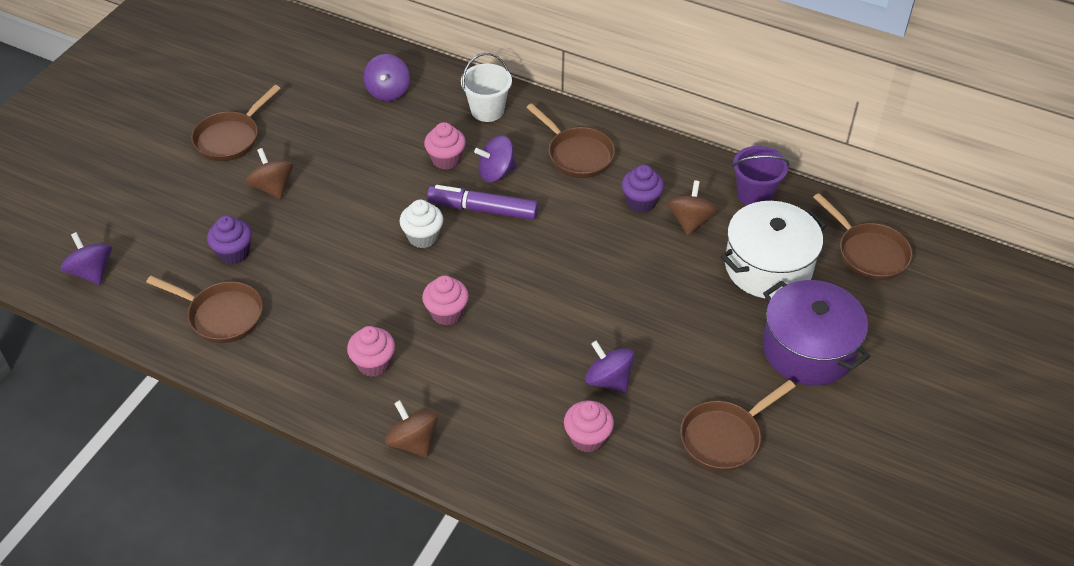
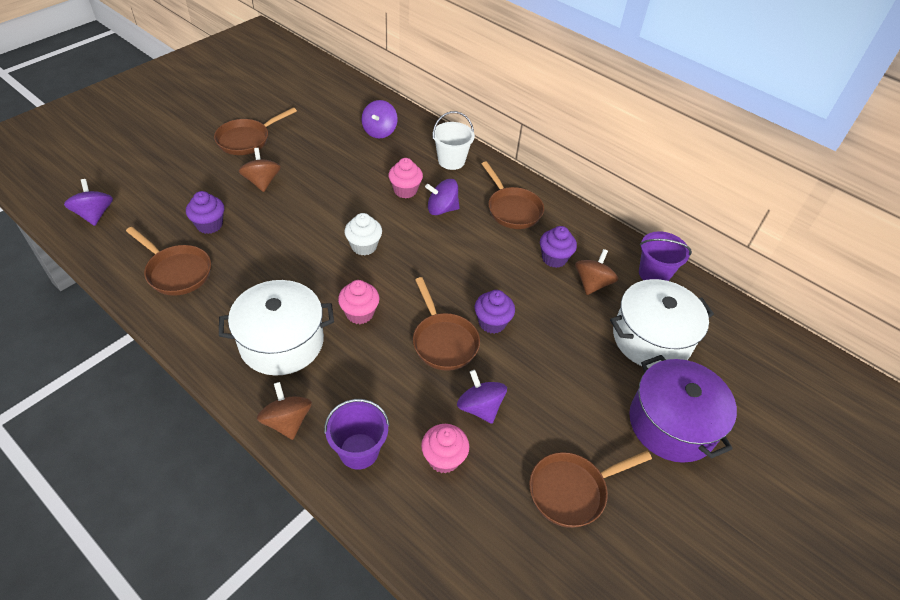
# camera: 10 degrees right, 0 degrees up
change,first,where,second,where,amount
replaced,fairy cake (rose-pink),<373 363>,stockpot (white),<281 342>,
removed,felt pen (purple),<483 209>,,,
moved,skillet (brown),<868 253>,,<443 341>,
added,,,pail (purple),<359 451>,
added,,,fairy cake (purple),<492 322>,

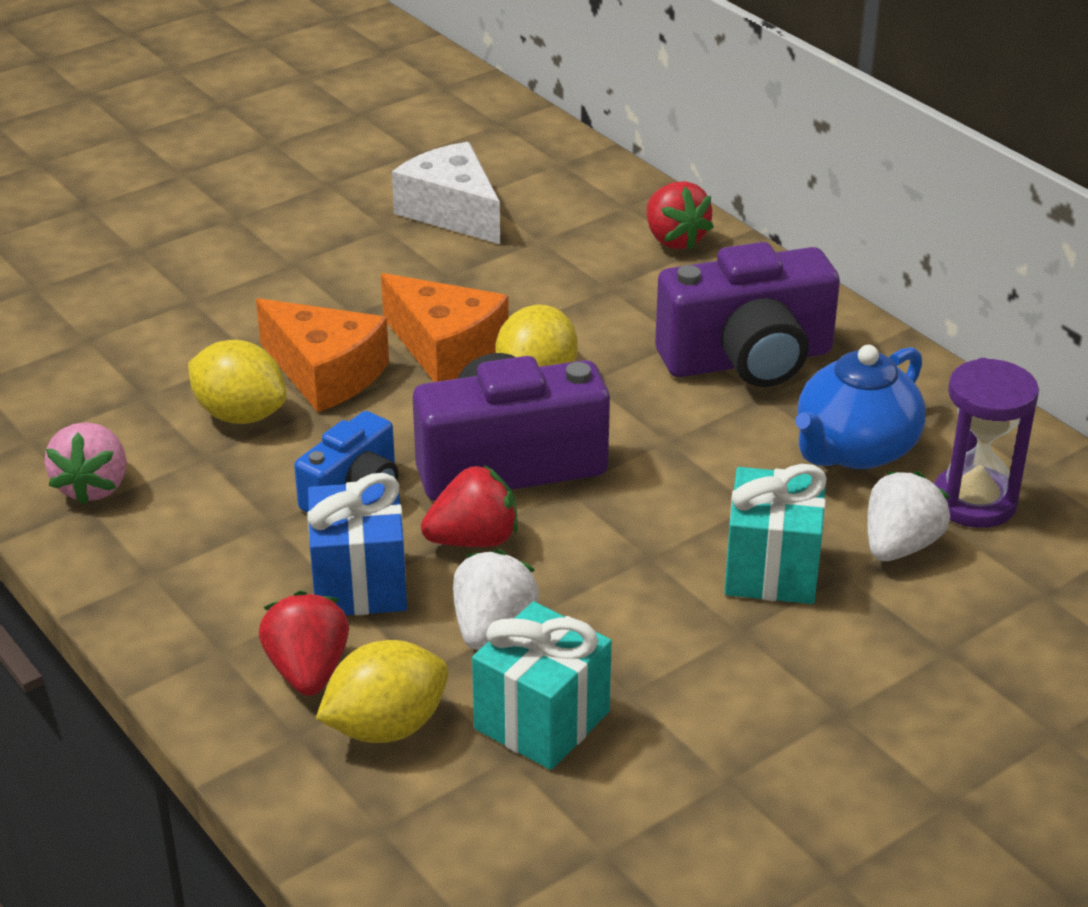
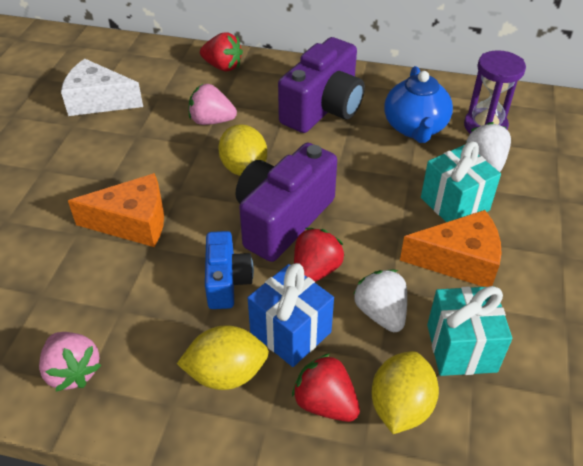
# camera: 40 degrees left, 10 degrees up
change,first,where,second,where,amount
moved,citrus fruit (bright yellow),<240 415>,,<226 373>,
moved,cheese (bright orange),<446 349>,,<459 260>,
added,,,berry (rose-pink),<211 121>,

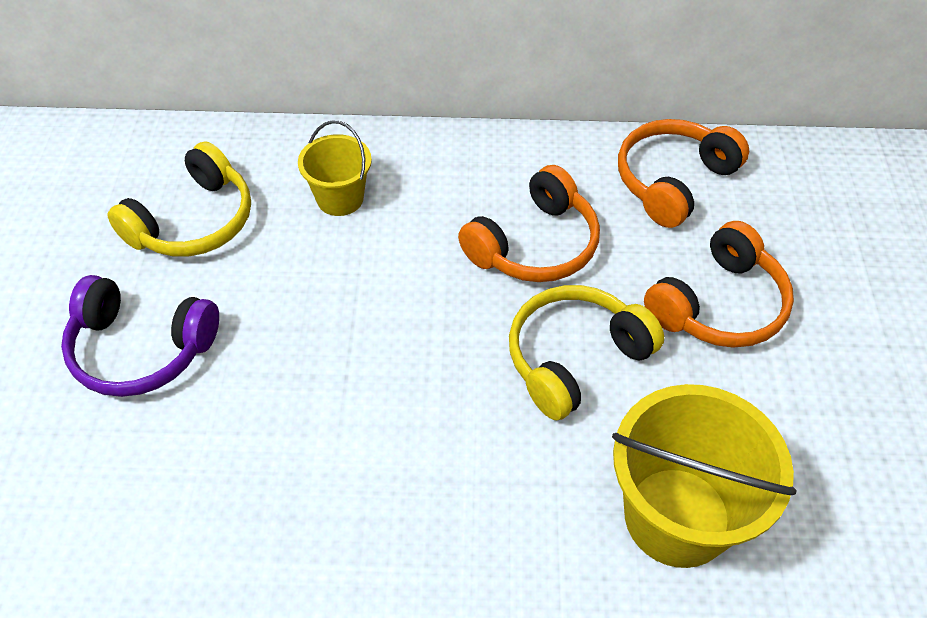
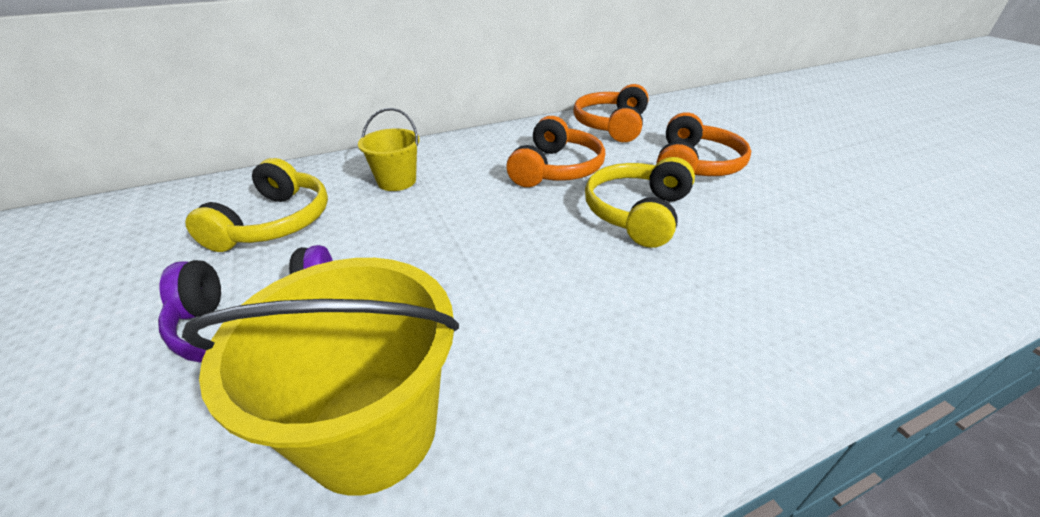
# camera: 25 degrees left, 15 degrees down
change,first,where,second,where,amount
moved,pail (bright yellow),<677 516>,,<372 430>,

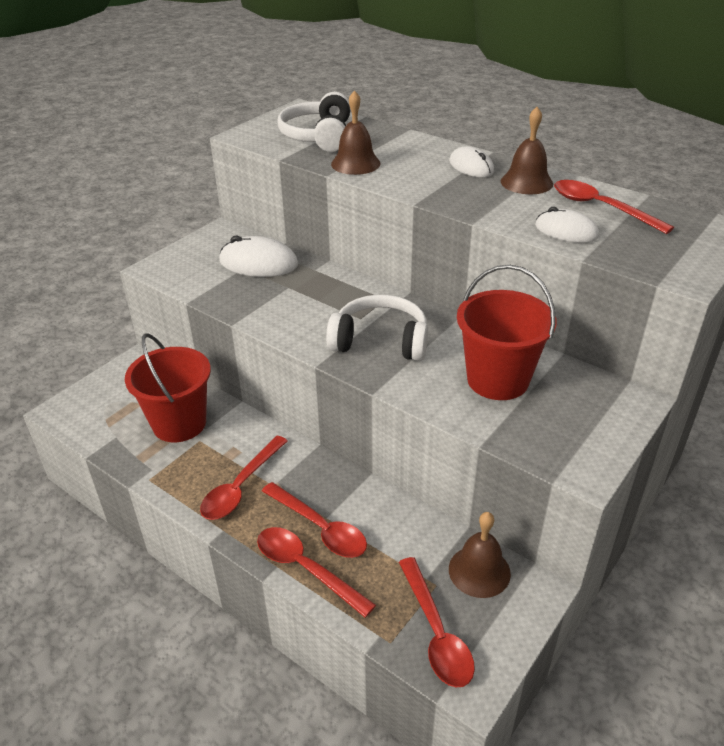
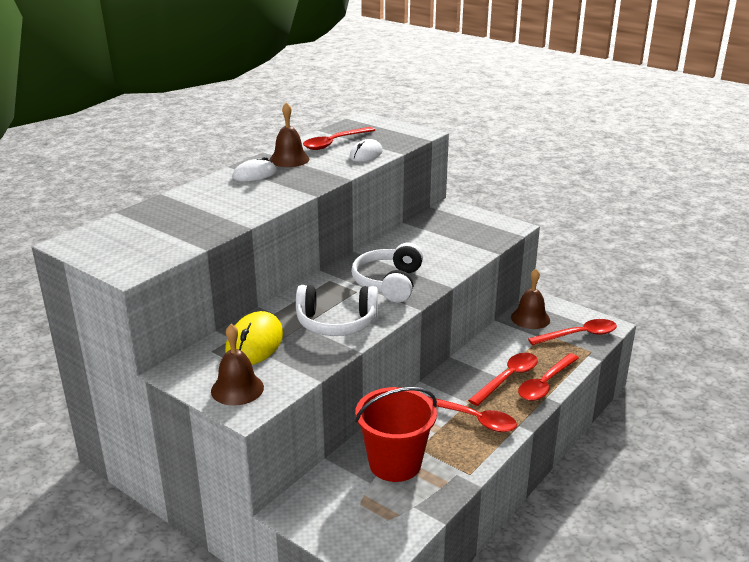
# camera: 90 degrees left, 10 degrees down
change,first,where,second,where,amount
recoloured,PC mouse (white),<258 263>,PC mouse (bright yellow),<254 343>,
moved,headset (white),<319 136>,,<336 323>,
moved,school bell (brown),<355 163>,,<237 389>,
removed,pail (red),<497 380>,,,

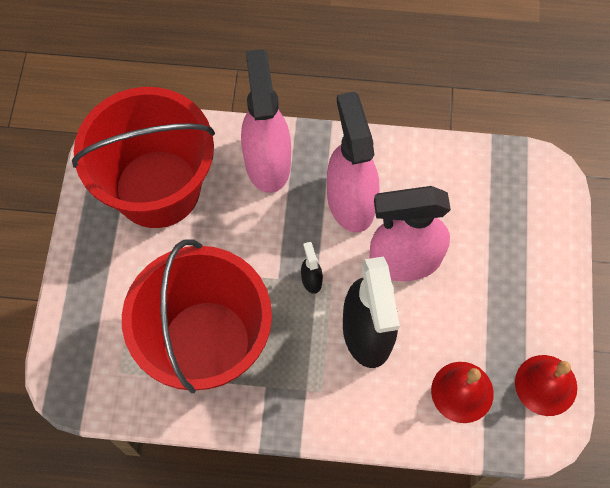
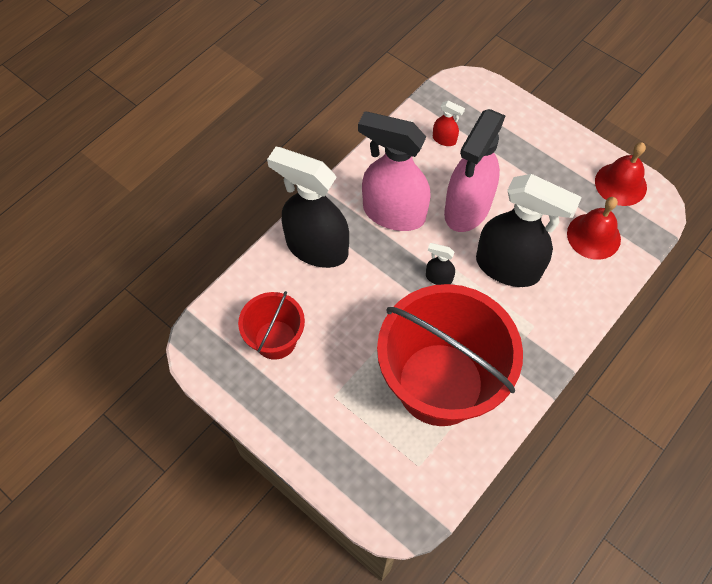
# camera: 55 degrees left, 5 degrees down
change,first,where,second,where,amount
resized,pail (red),<157 188>,,<275 339>,x0.50
recoloured,spray bottle (rose-pink),<267 162>,spray bottle (ebony),<316 247>,
added,,,spray bottle (red),<444 139>,

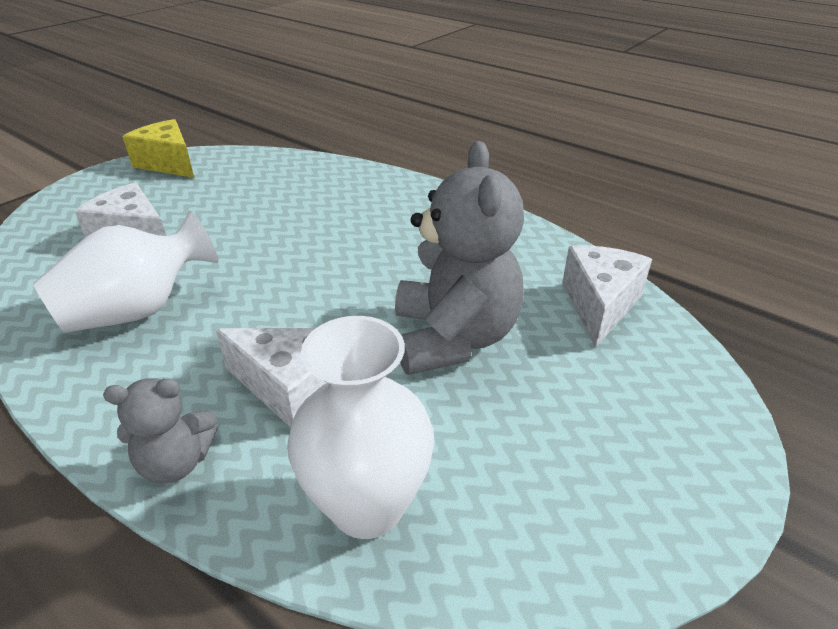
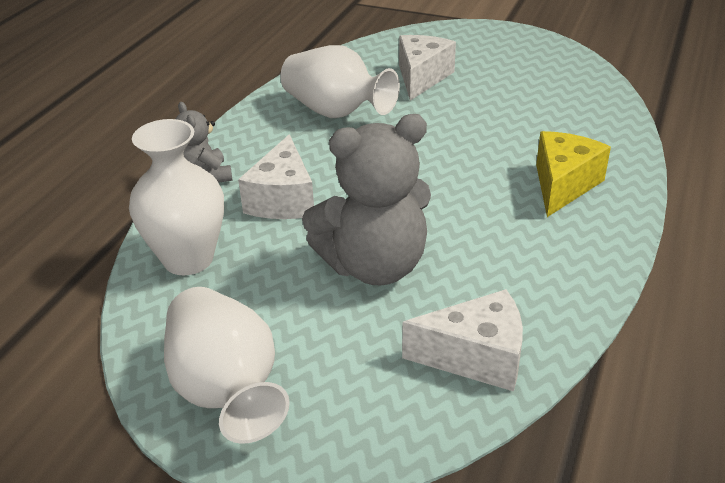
# camera: 75 degrees right, 0 degrees up
change,first,where,second,where,amount
moved,cheese (bright yellow),<168 163>,,<563 185>,
added,,,flower vase (white),<226 390>,

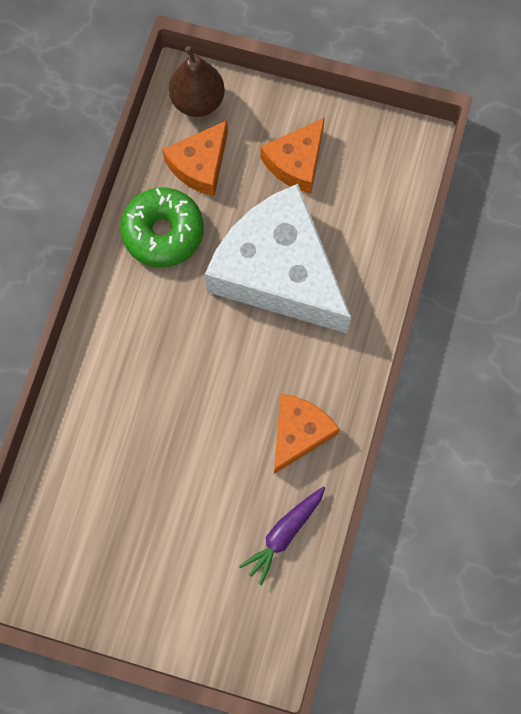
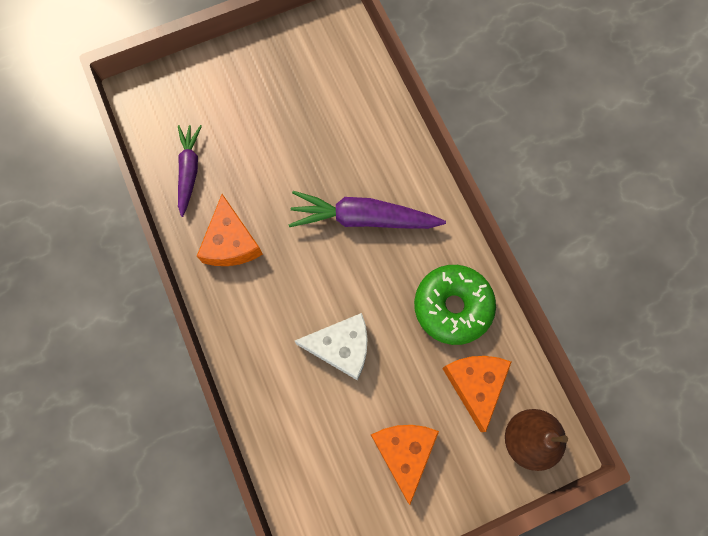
# camera: 140 degrees right, 0 degrees up
change,first,where,second,where,amount
resized,cheese (white),<278 272>,,<341 347>,x0.50
added,,,toy carrot (purple),<363 219>,

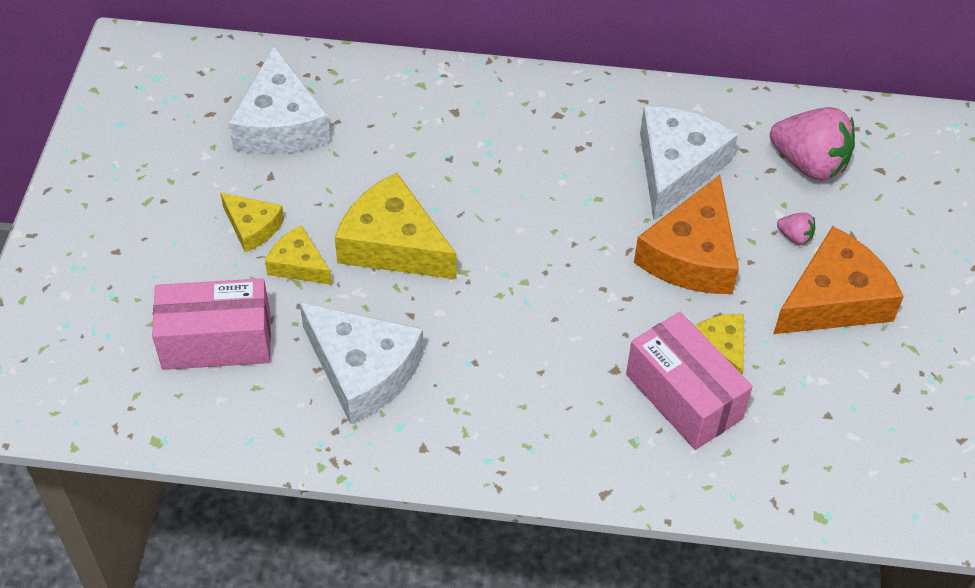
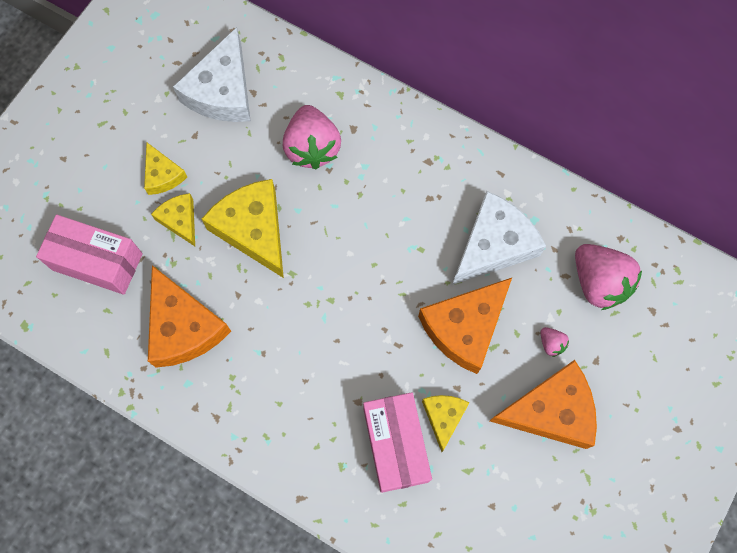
# camera: 25 degrees right, 20 degrees up
change,first,where,second,where,amount
recoloured,cheese (white),<362 370>,cheese (bright orange),<183 327>,
added,,,berry (rose-pink),<312 147>,

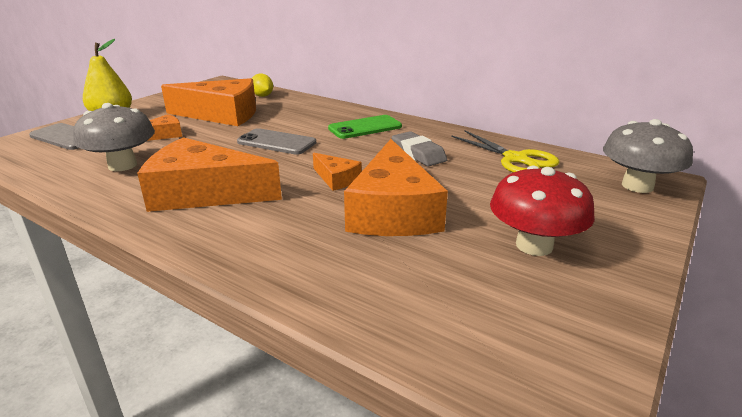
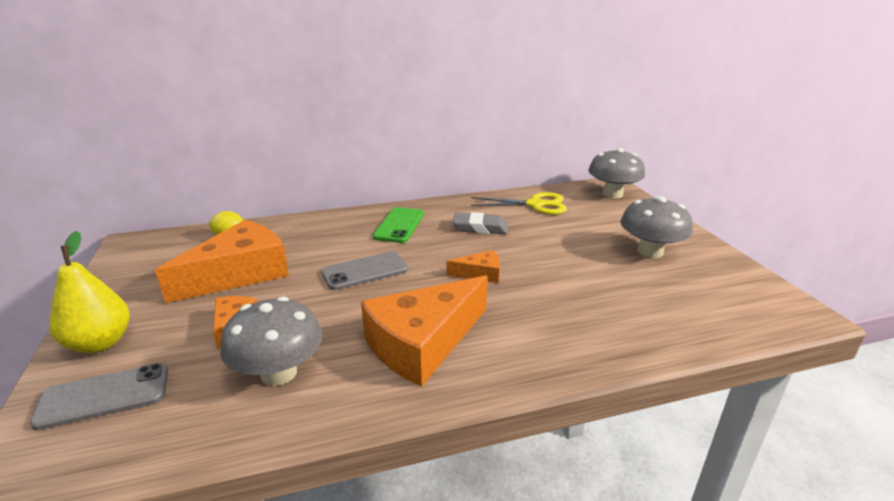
# camera: 50 degrees left, 0 degrees up
change,first,where,second,where,amount
removed,cheese (bright orange),<392 211>,,,
recoloured,toadstool (red),<534 245>,toadstool (gray),<650 251>,

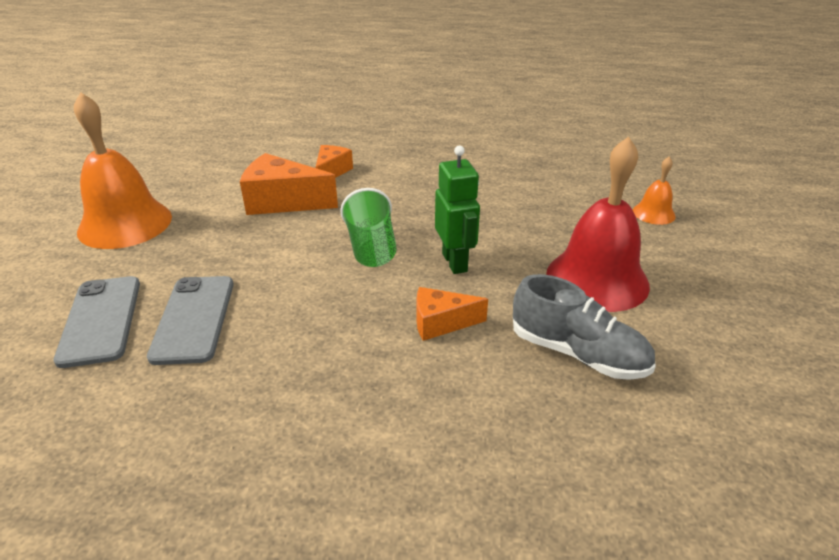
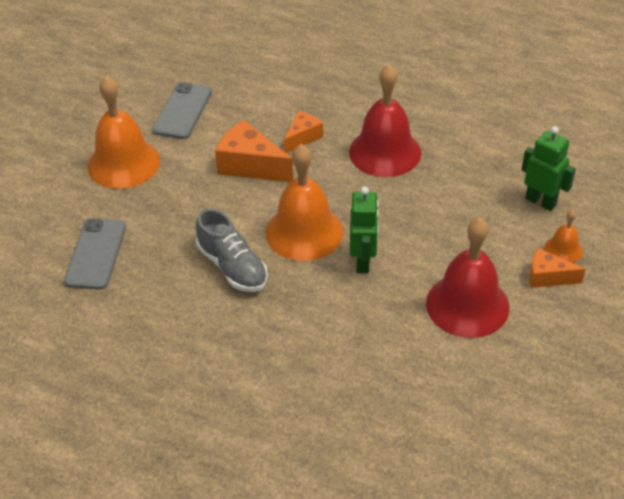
# camera: 20 degrees right, 10 degrees up
change,first,where,second,where,amount
moved,smartphone (gray),<193 319>,,<182 111>,
replaced,tumbler (leaf-green),<371 248>,school bell (bright orange),<304 232>,
moved,cheese (bright orange),<441 323>,,<547 277>,
moved,lace-up shoe (gray),<578 353>,,<232 267>,
added,,,school bell (red),<385 152>,
added,,,robot (leaf-green),<541 201>,

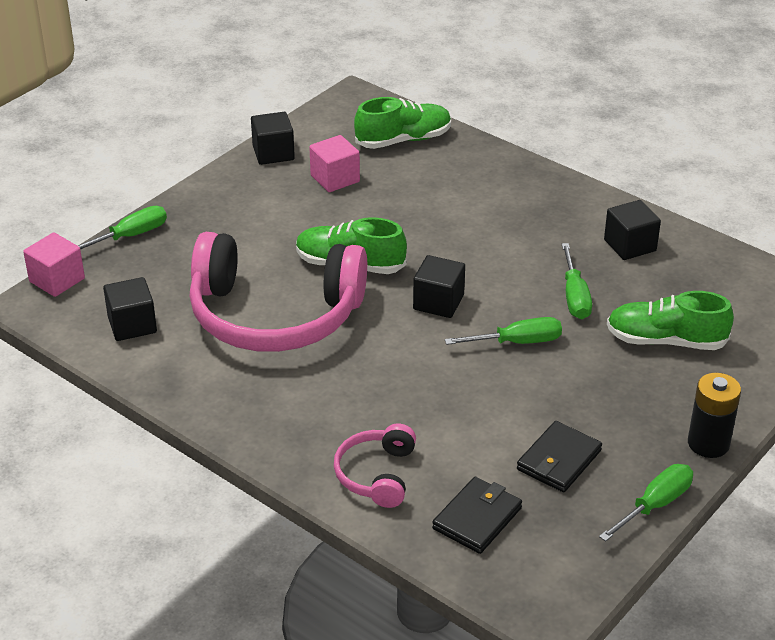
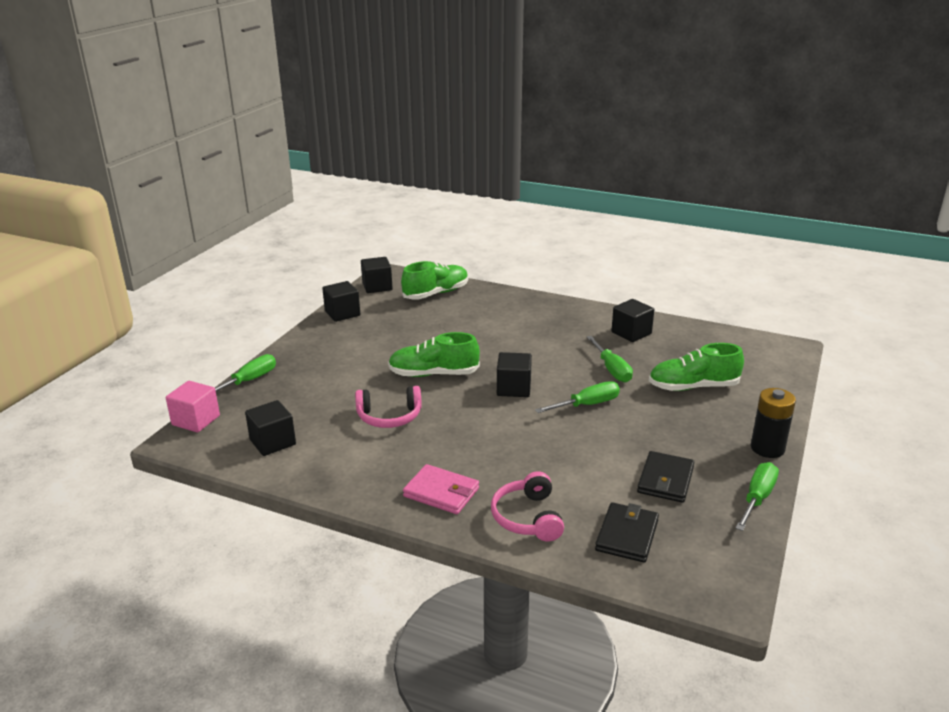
# camera: 15 degrees left, 10 degrees down
change,first,where,second,where,amount
resized,headset (rose-pink),<274 315>,,<389 417>,x0.46
removed,solid cube (rose-pink),<335 179>,,,
added,,,solid cube (ebony),<377 286>,
added,,,card wallet (rose-pink),<441 492>,

